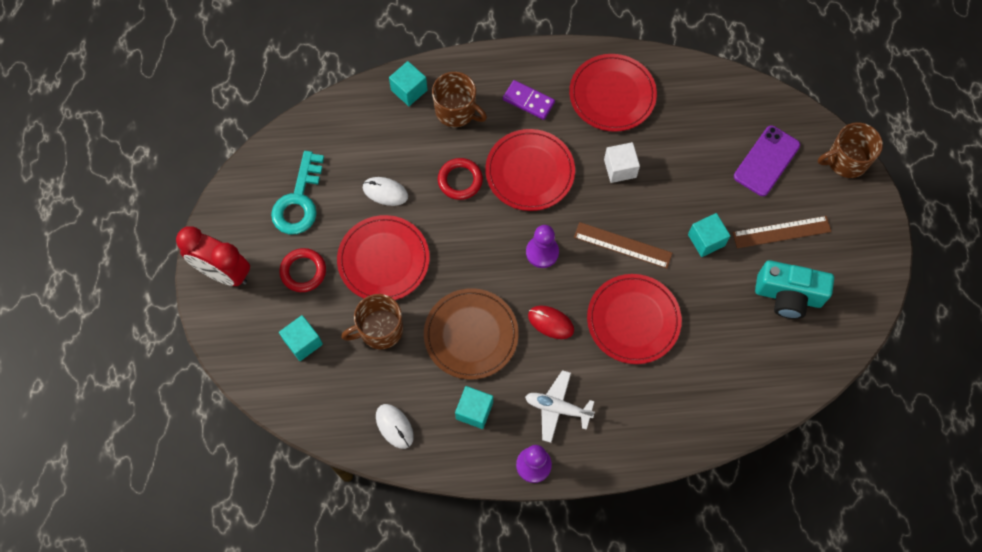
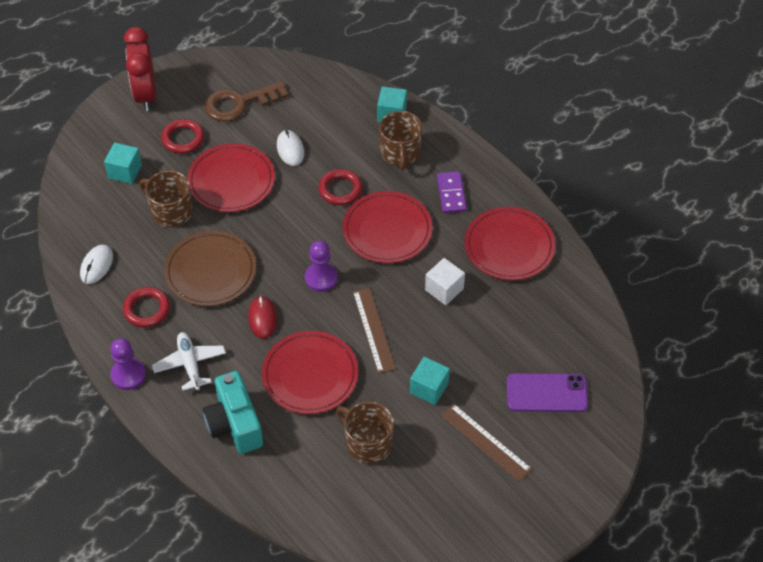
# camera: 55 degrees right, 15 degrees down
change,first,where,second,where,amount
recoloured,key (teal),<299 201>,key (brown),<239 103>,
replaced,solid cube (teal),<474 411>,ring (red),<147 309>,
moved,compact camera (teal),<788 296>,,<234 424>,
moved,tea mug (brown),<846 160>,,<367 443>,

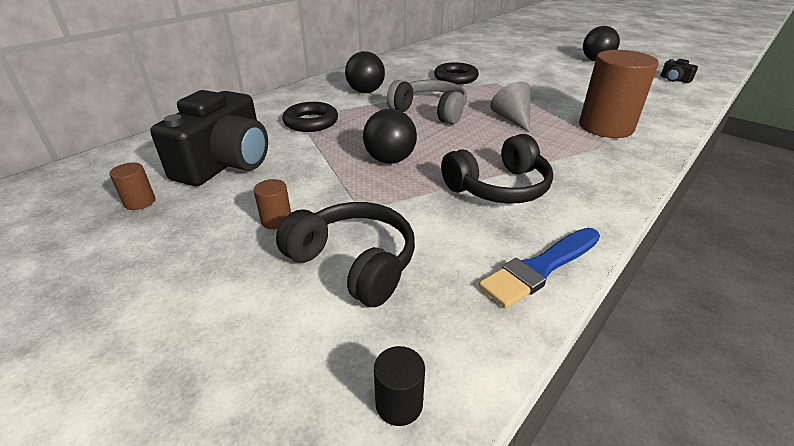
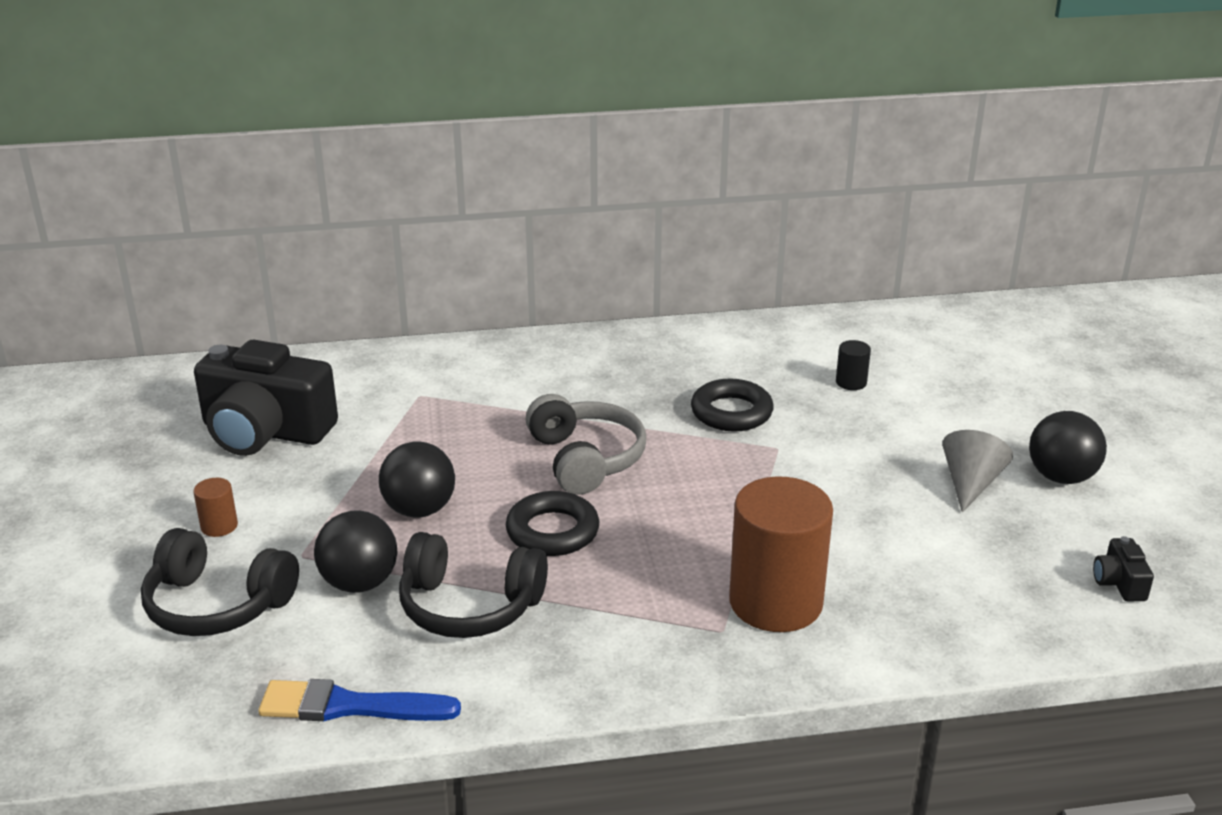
# camera: 40 degrees right, 5 degrees down
change,first,where,second,where,amount
removed,cylinder (brown),<140 202>,,,
turned,compact camera (ebony),<226 163>,,<265 431>,45 degrees clockwise
turned,headset (ebony),<354 263>,,<217 604>,120 degrees clockwise
moved,ring (ebony),<311 122>,,<552 531>,
moved,sphere (ebony),<365 92>,,<359 583>,
moved,cylinder (ebony),<399 404>,,<851 382>,
moved,solid cone (gray),<512 119>,,<970 484>,

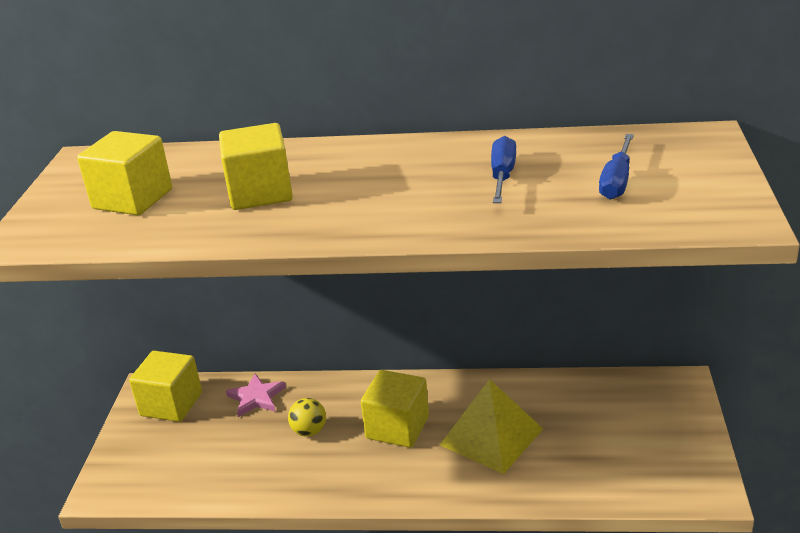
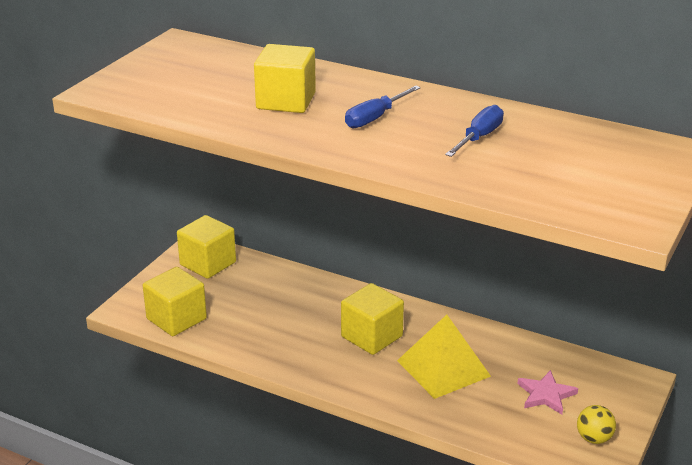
# camera: 20 degrees right, 0 degrees up
change,first,where,second,where,amount
moved,solid cube (bright yellow),<133 199>,,<176 319>,
moved,five-pointed star (rose-pink),<256 397>,,<546 395>,
moved,sphere (bright yellow),<309 431>,,<594 438>,
moved,flat screwdriver (cobalt),<617 181>,,<375 118>,

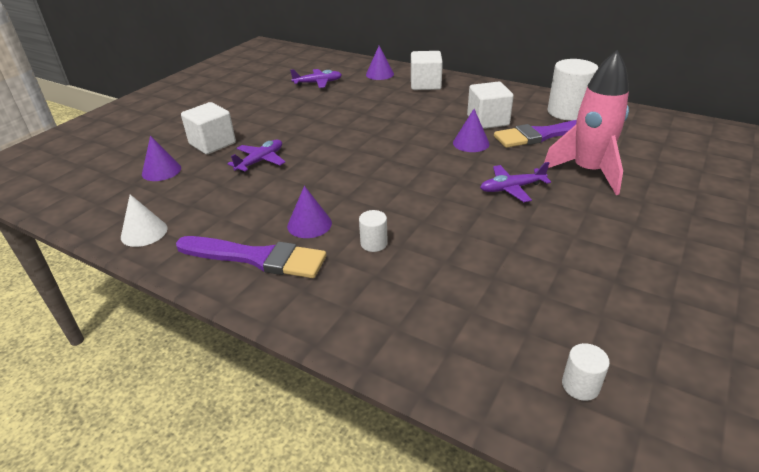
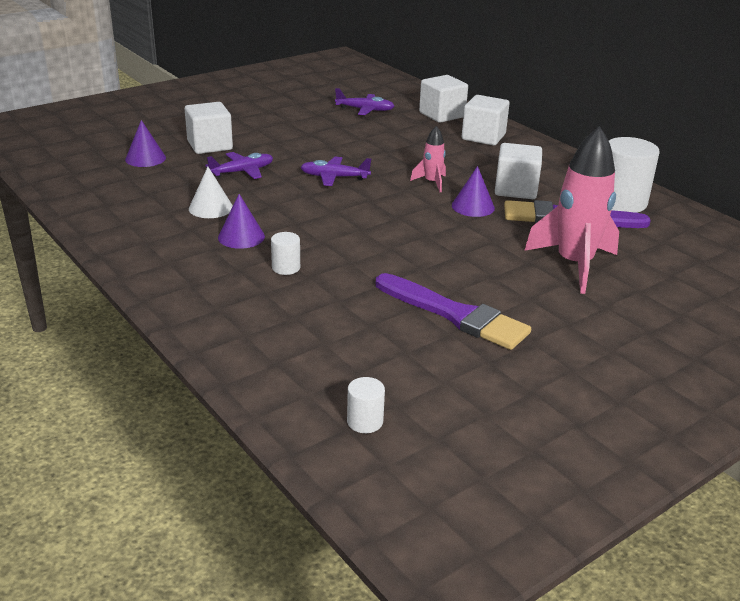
# camera: 20 degrees right, 5 degrees down
change,first,where,second,where,amount
moved,solid cone (white),<144 232>,,<210 208>,
moved,paintbrush (purple),<256 258>,,<454 314>,
replaced,solid cone (purple),<379 74>,solid cube (white),<442 115>,
moved,aeroplane (purple),<511 188>,,<334 177>,
added,,,rocket (rose-pink),<431 183>,

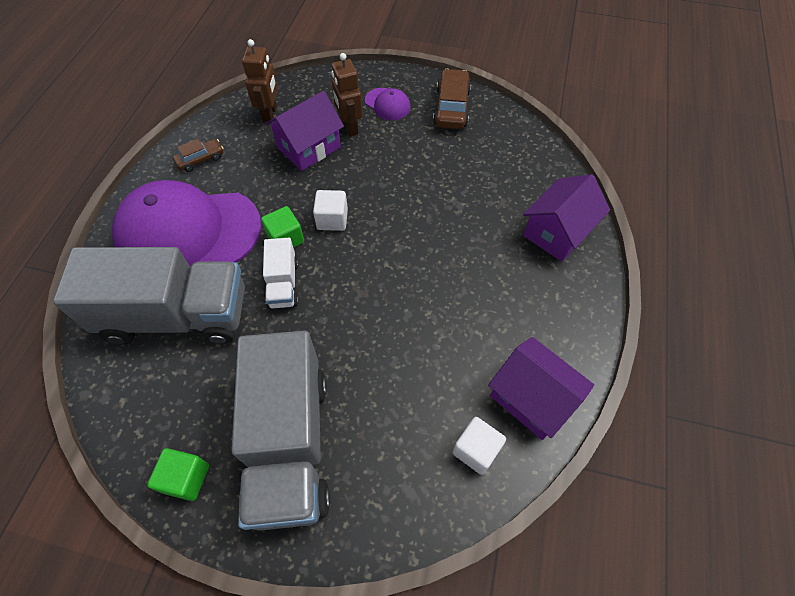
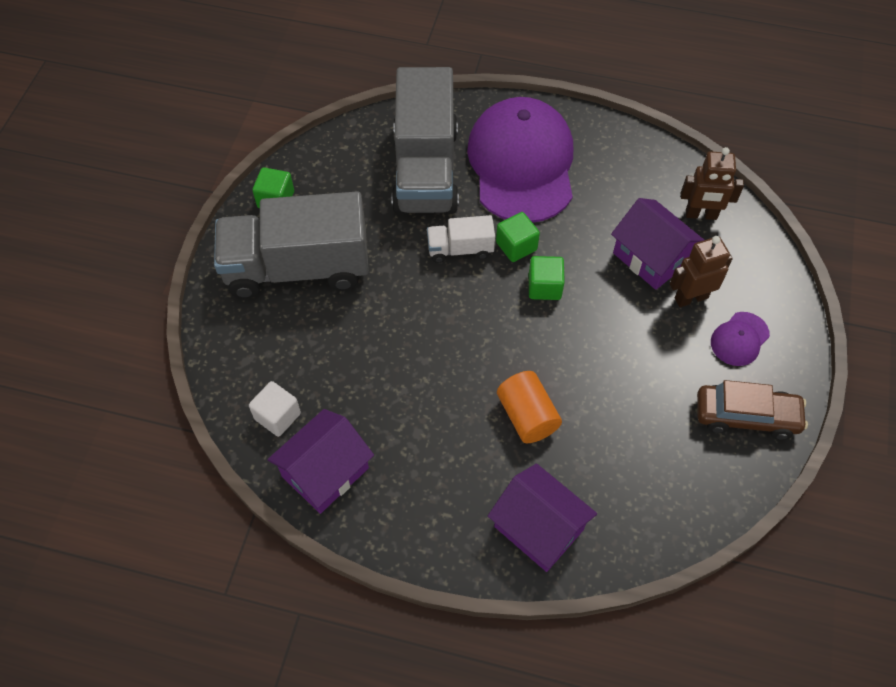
# camera: 90 degrees right, 0 degrees up
change,first,where,second,where,amount
removed,automobile (brown),<200 159>,,,
recoloured,solid cube (white),<332 219>,solid cube (leaf-green),<544 287>,
added,,,cylinder (bright orange),<527 416>,

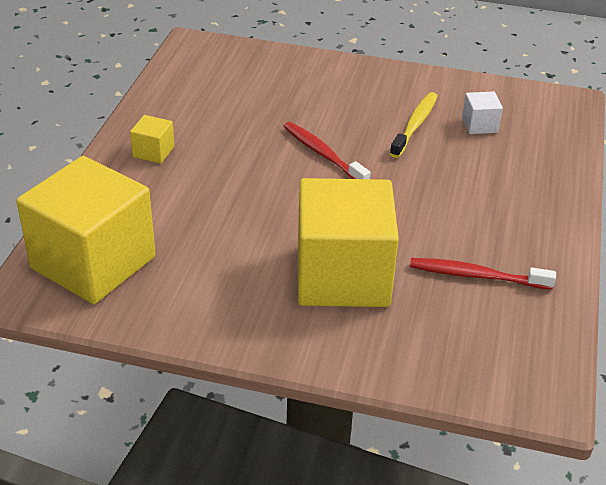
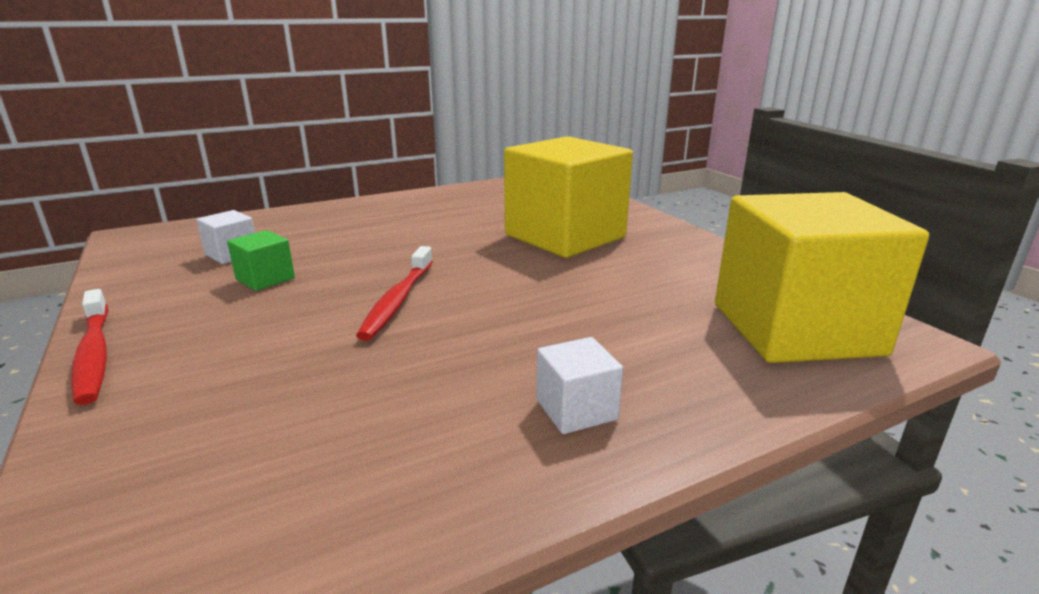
# camera: 130 degrees left, 15 degrees down
change,first,where,second,where,amount
recoloured,solid cube (bright yellow),<153 152>,solid cube (white),<576 409>,
replaced,tooth brush (bright yellow),<415 125>,solid cube (leaf-green),<265 279>,
moved,tooth brush (red),<476 276>,,<94 354>,

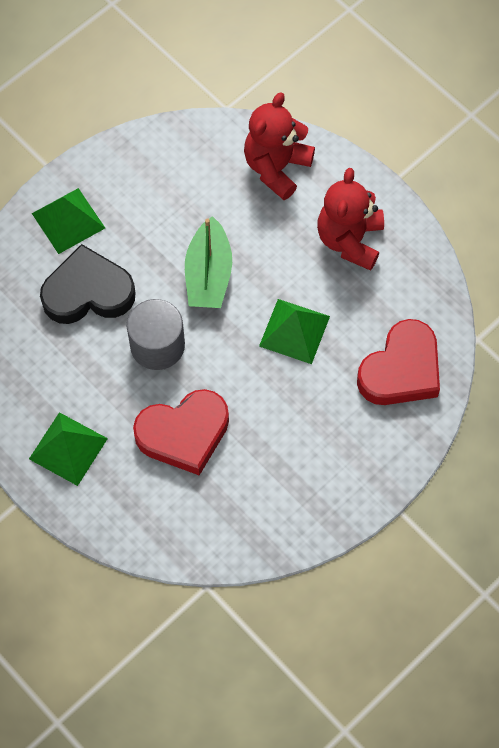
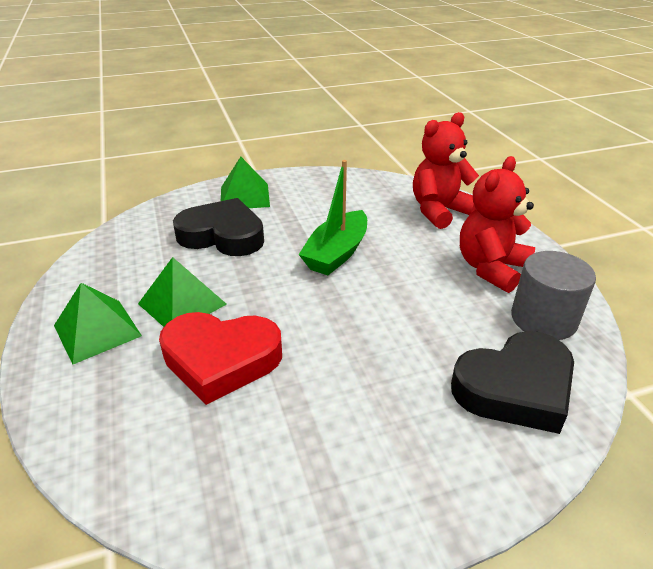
# camera: 25 degrees right, 30 degrees down
change,first,where,second,where,amount
moved,cylinder (gray),<157 345>,,<543 319>,
moved,solid pyramid (leaf-green),<294 331>,,<182 304>,
recoloured,heart shape (red),<401 370>,heart shape (ebony),<515 388>,

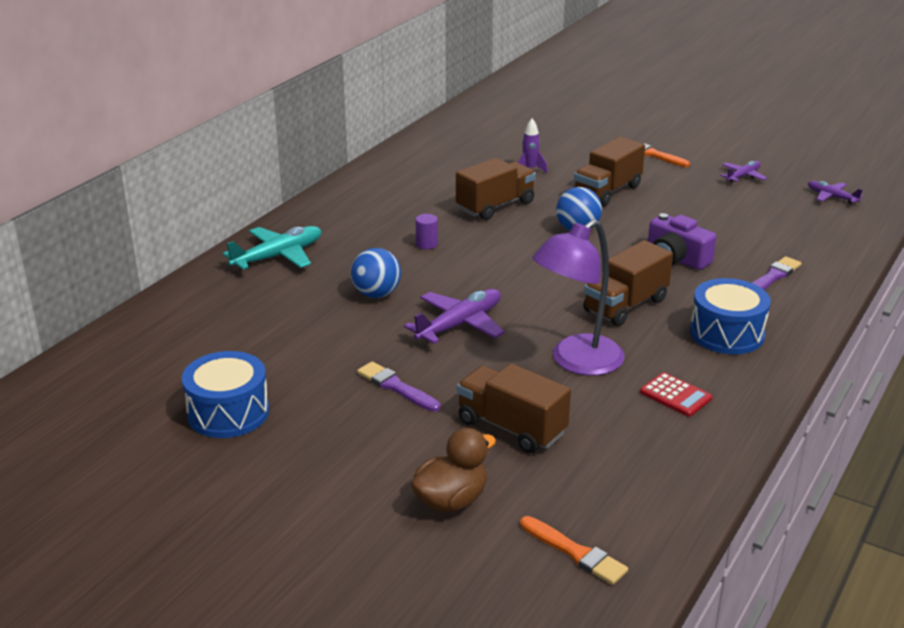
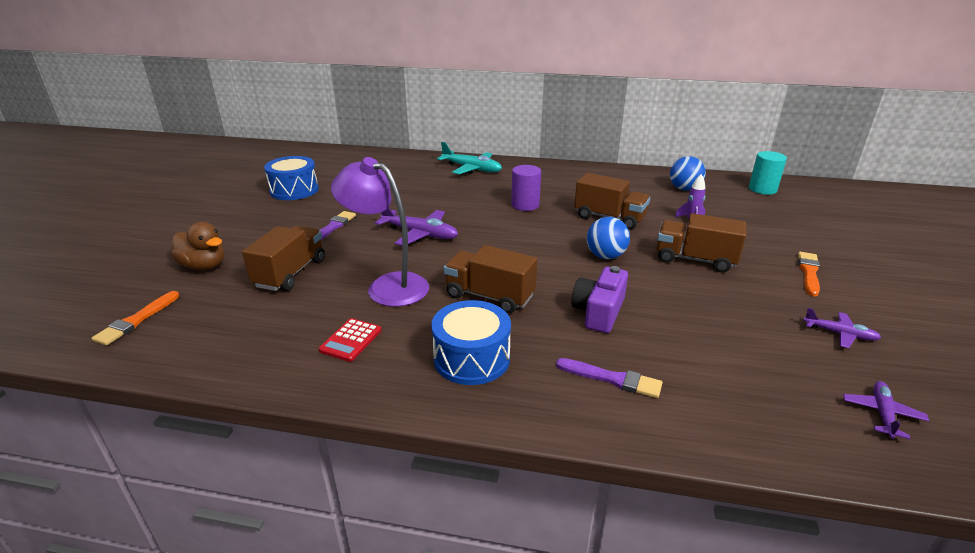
# camera: 70 degrees right, 0 degrees up
change,first,where,second,where,amount
moved,sphere (cobalt),<376 294>,,<684 189>,
resized,cylinder (purple),<426 244>,,<525 205>,x1.68
added,,,cylinder (teal),<762 189>,

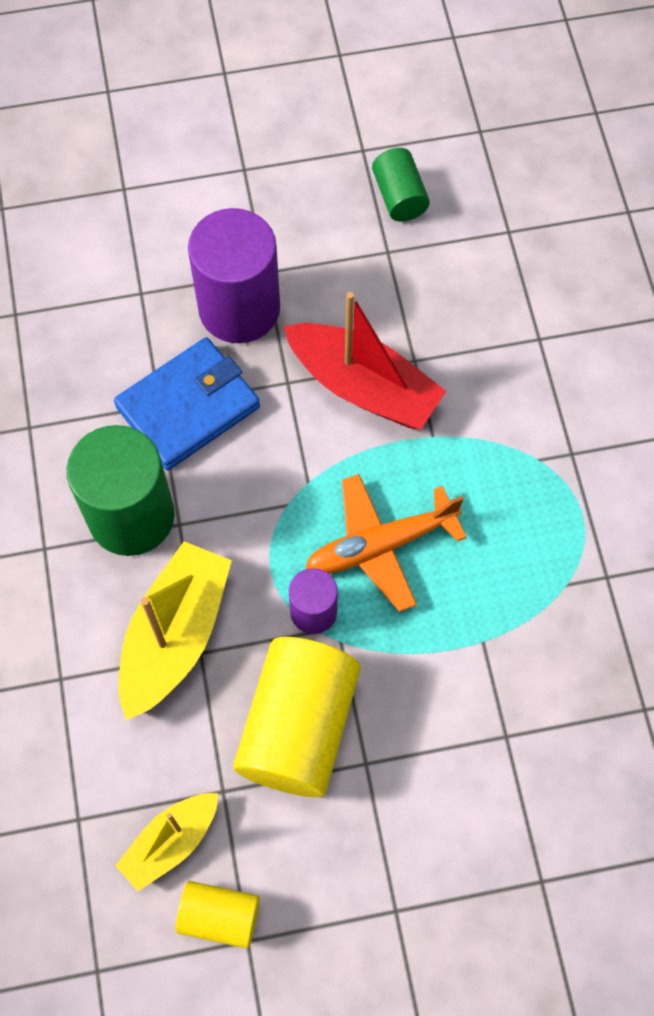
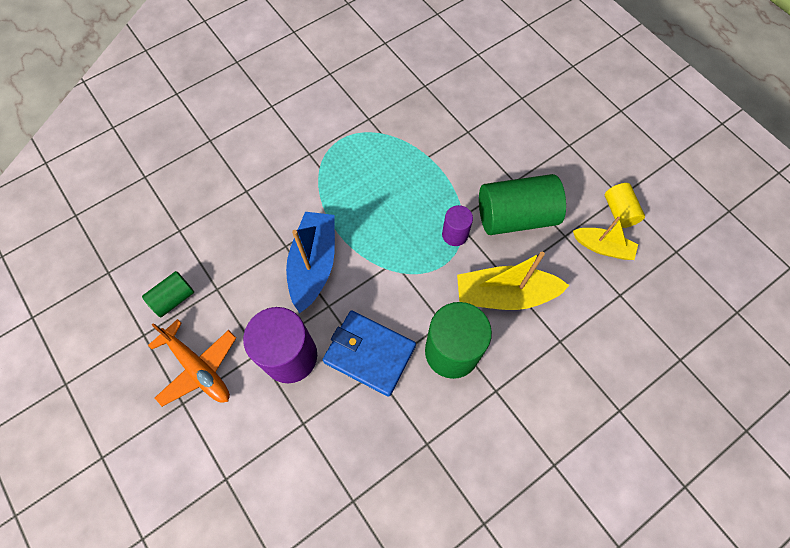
# camera: 115 degrees left, 0 degrees up
change,first,where,second,where,amount
recoloured,cylinder (bright yellow),<298 727>,cylinder (leaf-green),<515 216>,
recoloured,toy boat (red),<363 387>,toy boat (cobalt),<314 264>,
moved,aeroplane (bright orange),<381 545>,,<198 367>,

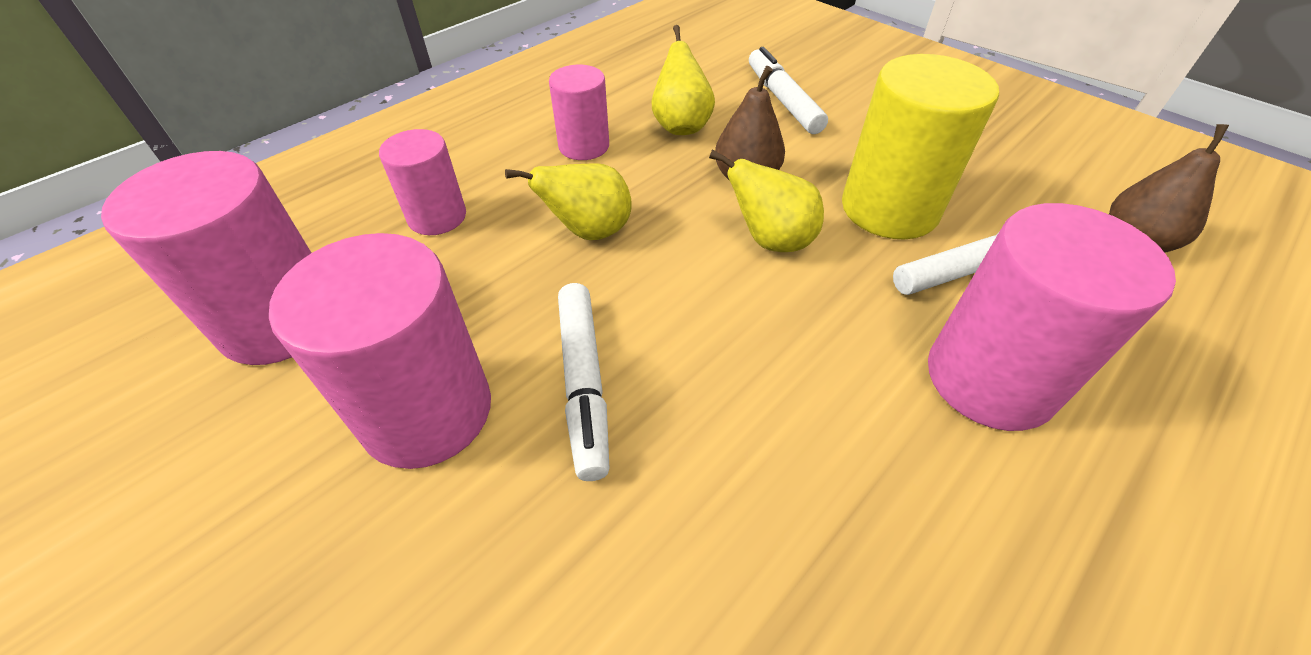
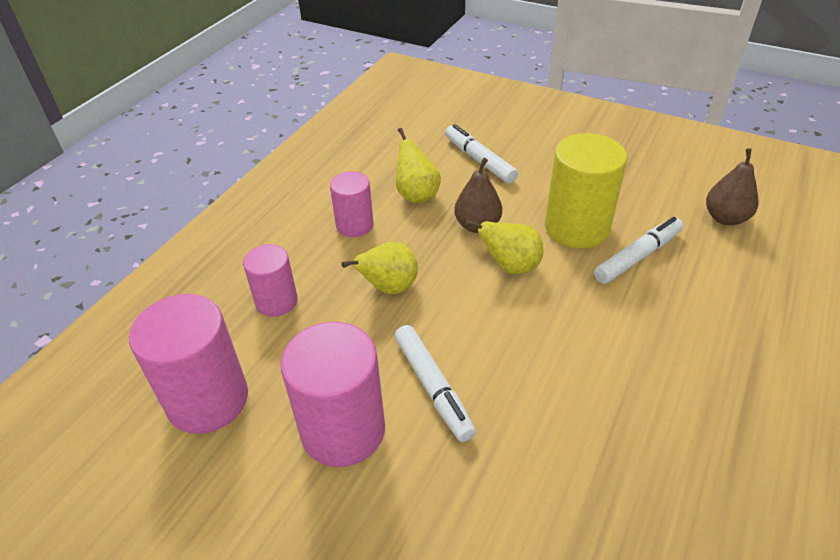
# camera: 15 degrees left, 5 degrees down
change,first,where,second,where,amount
removed,cylinder (rose-pink),<990 379>,,,

